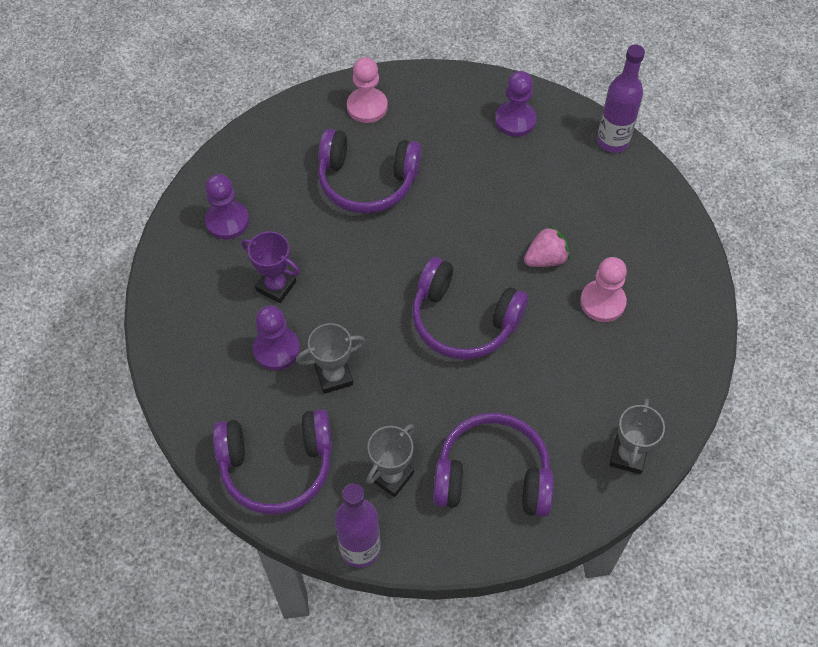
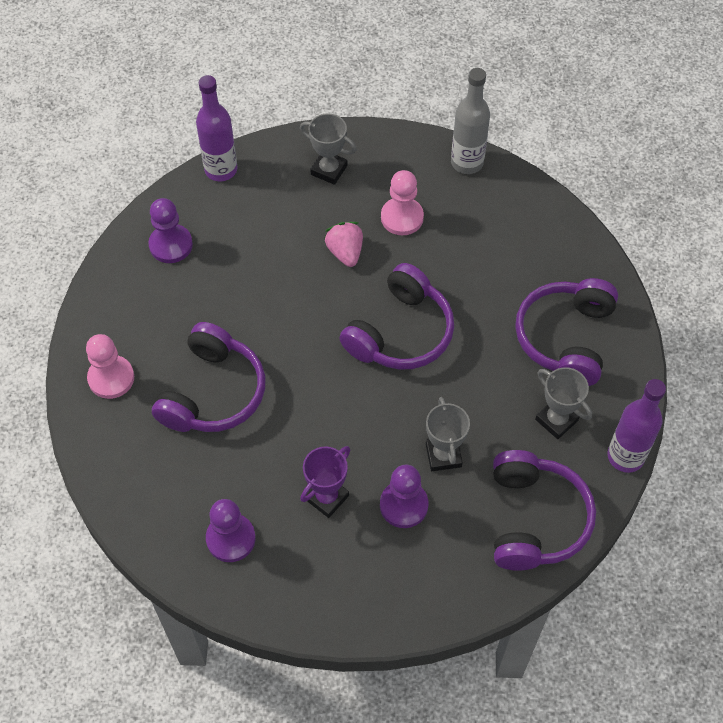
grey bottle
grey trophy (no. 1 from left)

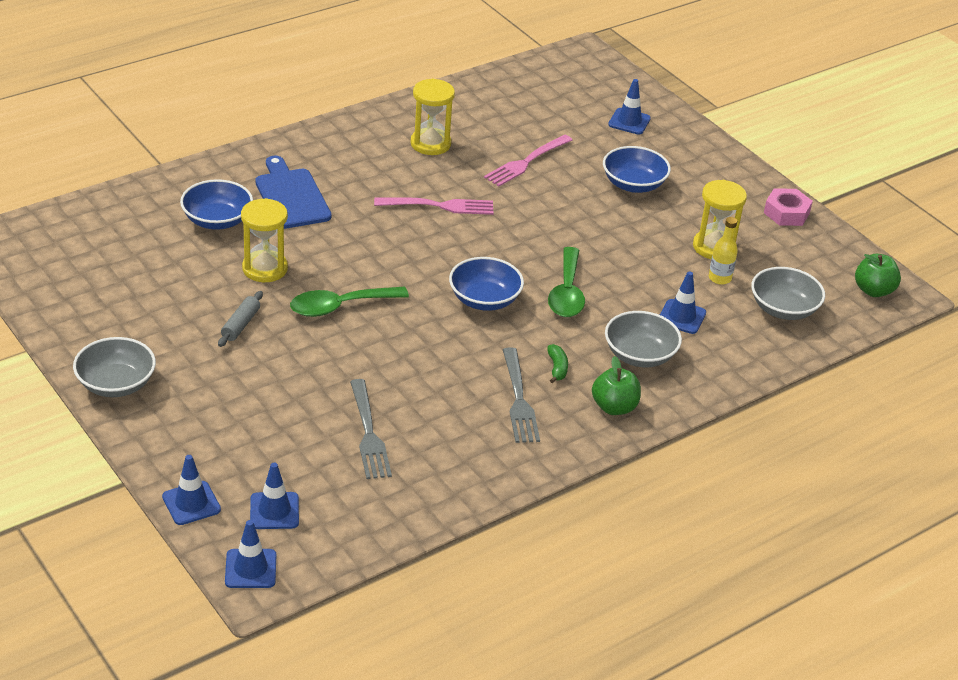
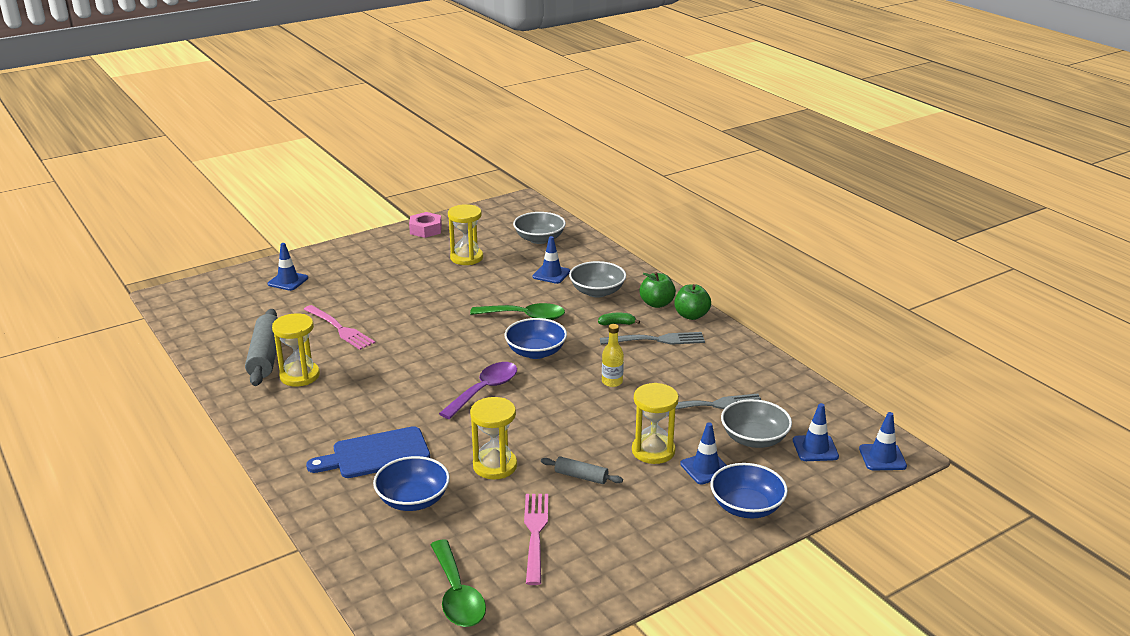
grey rolling pin (no. 1 from left)
purple spoon
yellow hourglass (no. 4 from left)
grey bowl (no. 3 from left)
blue traffic cone (no. 3 from left)
green spoon (no. 1 from left)
pink fork (no. 2 from left)
blue bowl (no. 3 from left)
yellow bottle
green apple (no. 2 from left)

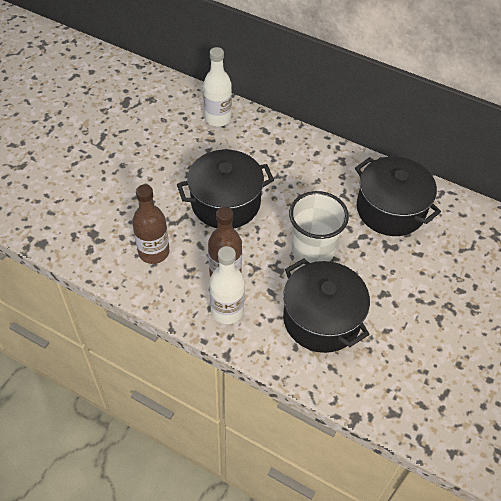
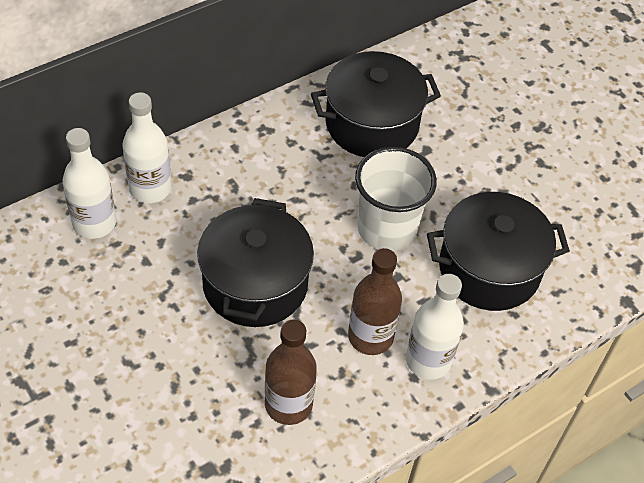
white bottle (no. 2 from left)

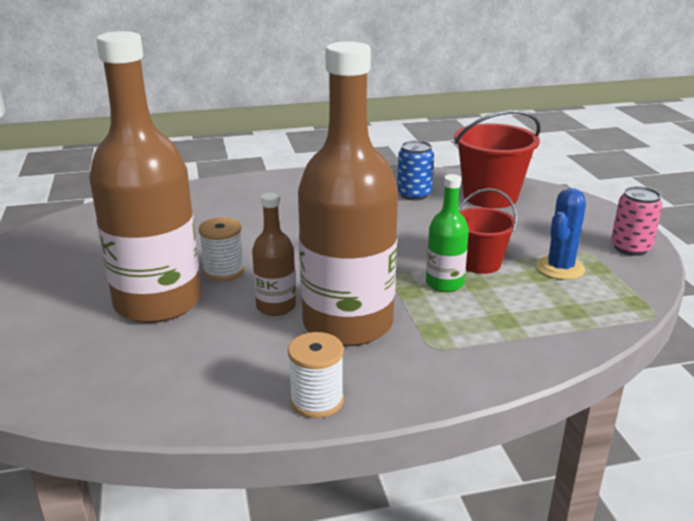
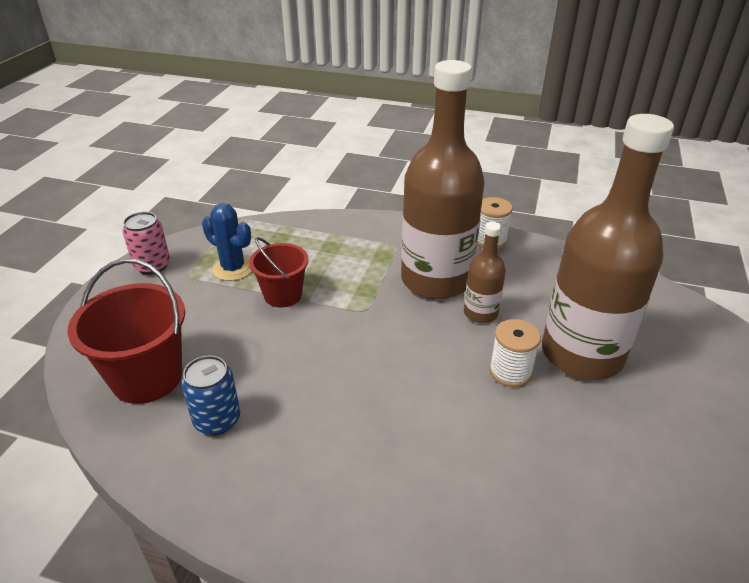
green bottle
blue cactus

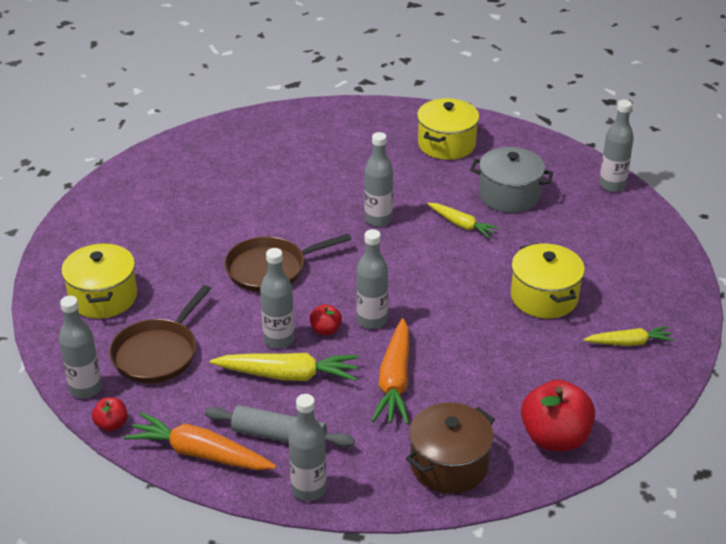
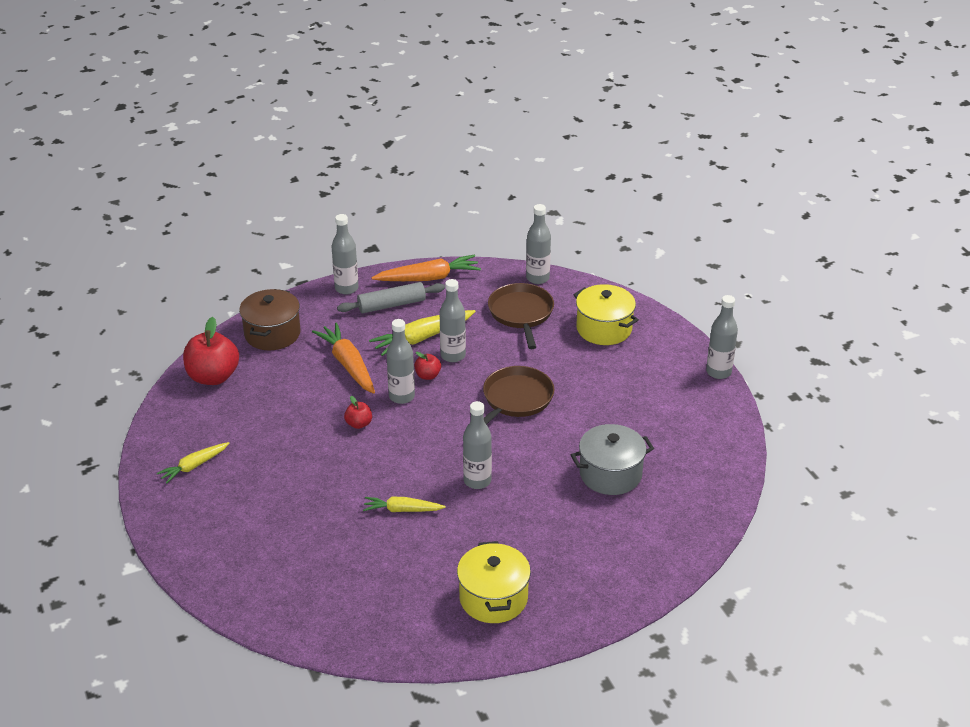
yellow pot (no. 3 from left in the first image)
red apple (no. 2 from left)
grey pot
grey bottle (no. 6 from left)

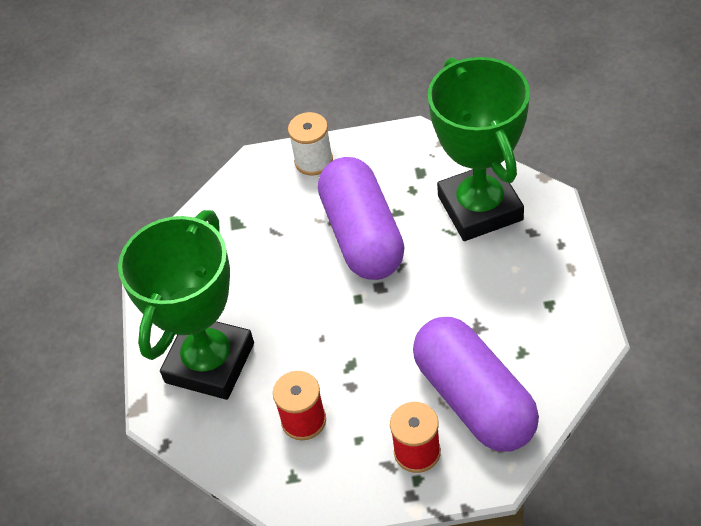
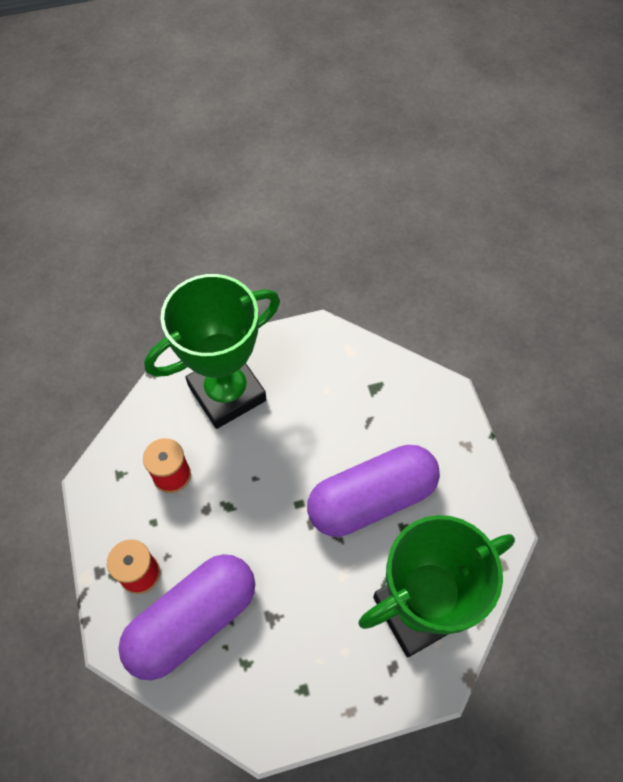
white spool
green trophy (no. 1 from left)

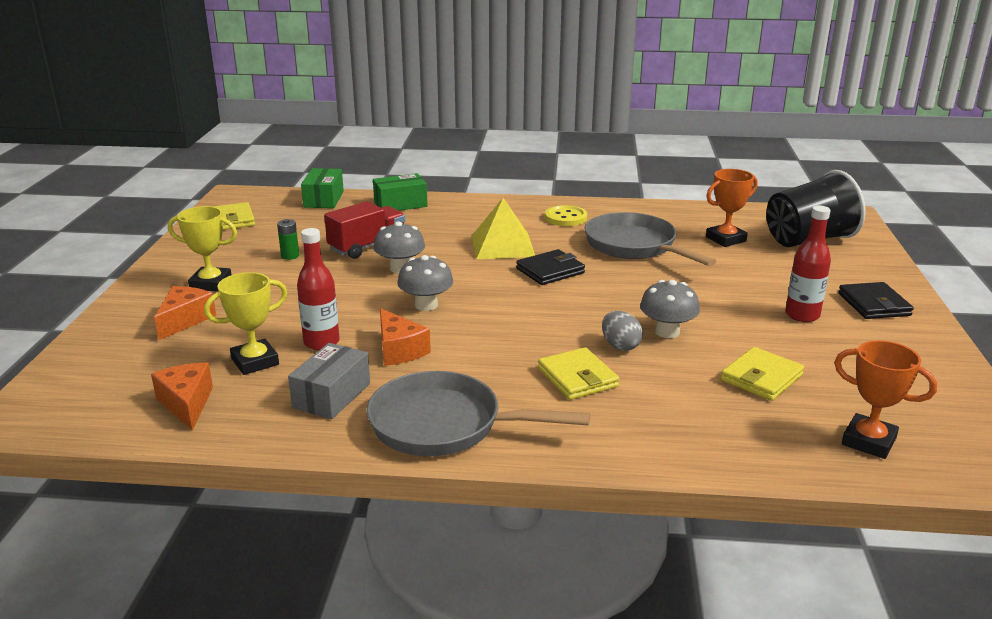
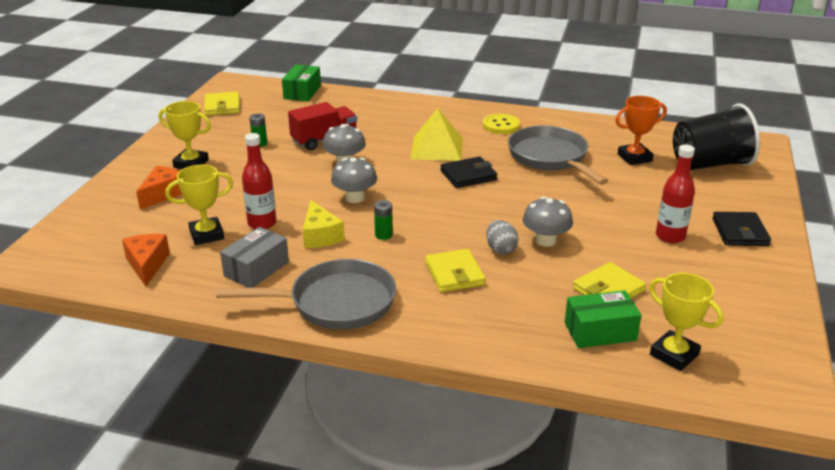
green battery (no. 2 from left)
green box (no. 2 from left)
yellow cheese
yellow trophy (no. 3 from left)
grey pan (no. 1 from left)

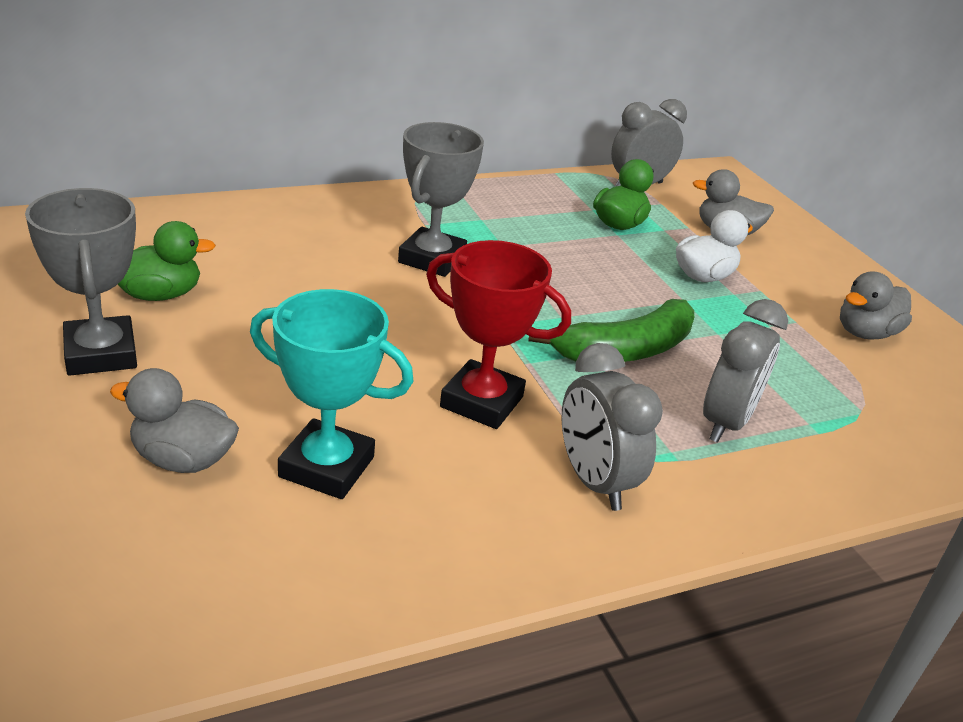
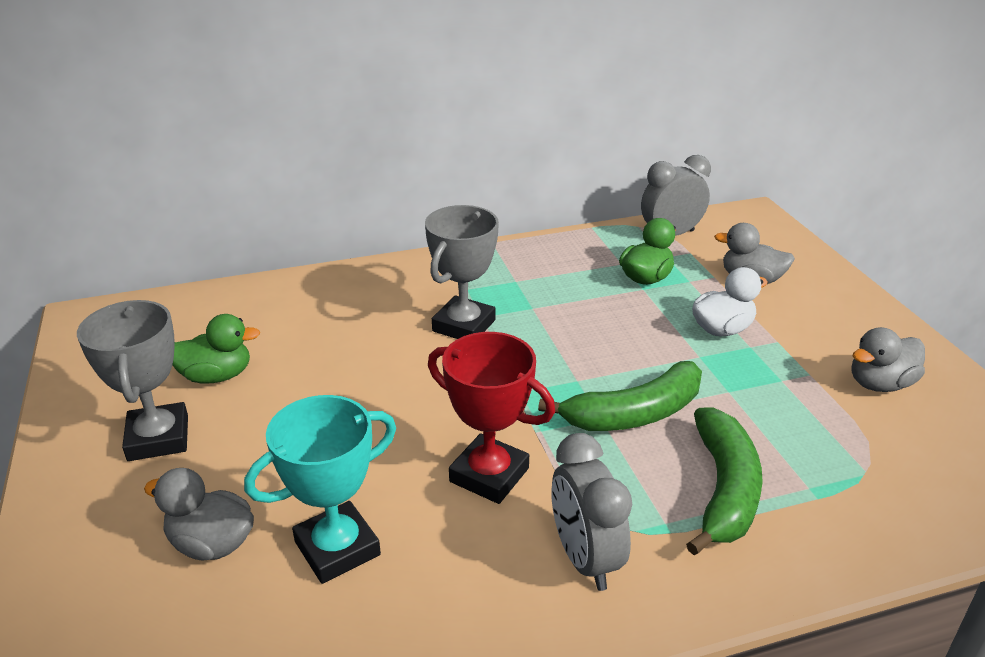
green banana (no. 2 from left)
turquoise trophy

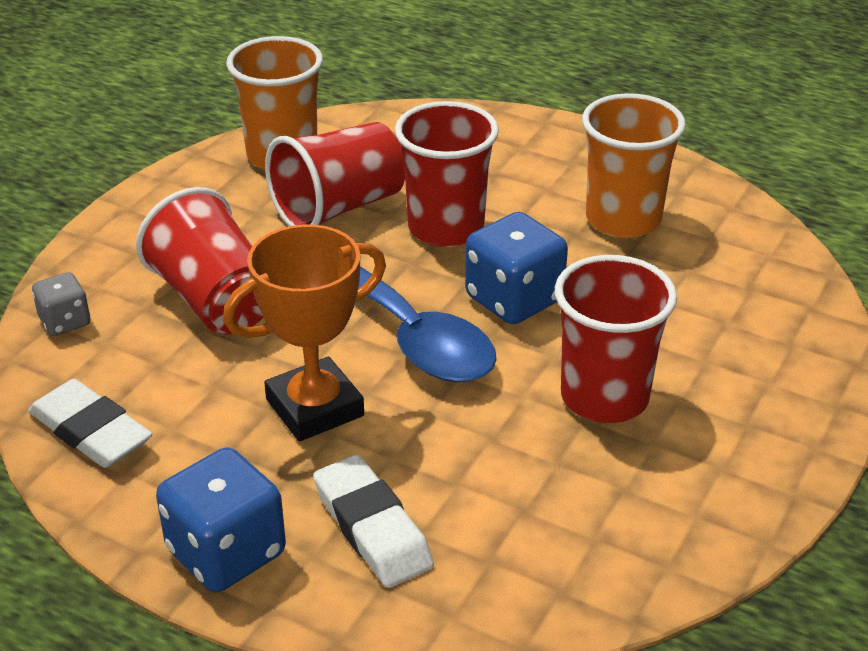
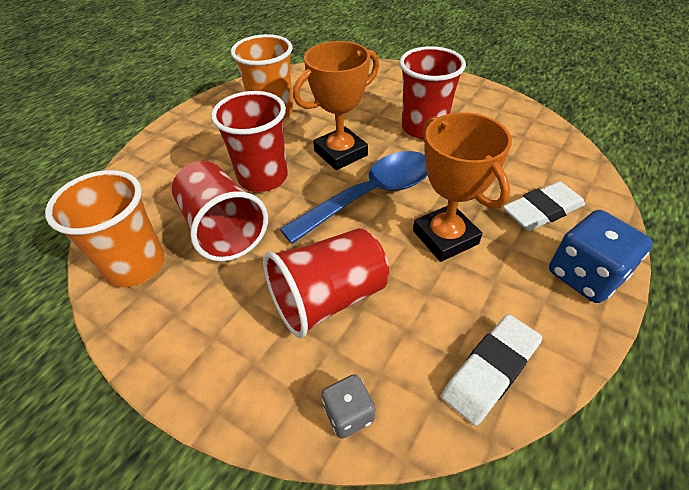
orange trophy (no. 1 from left)

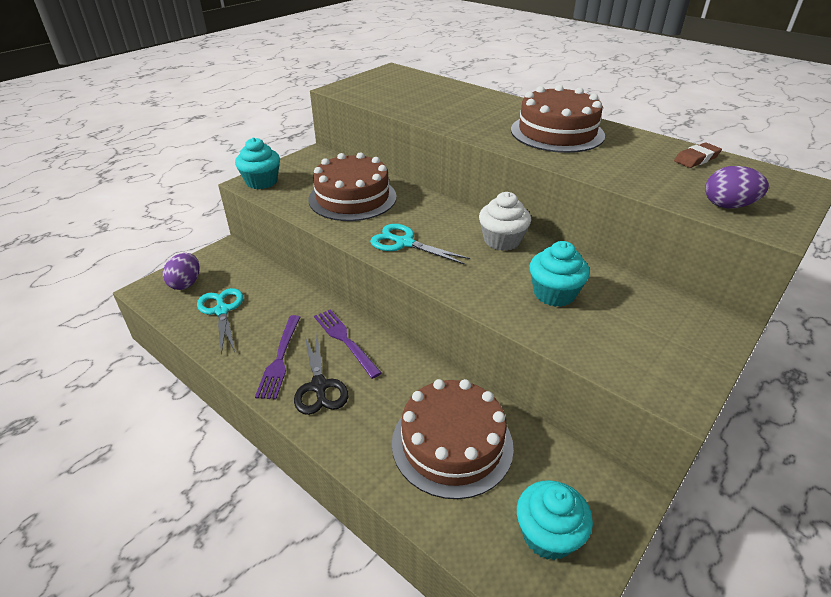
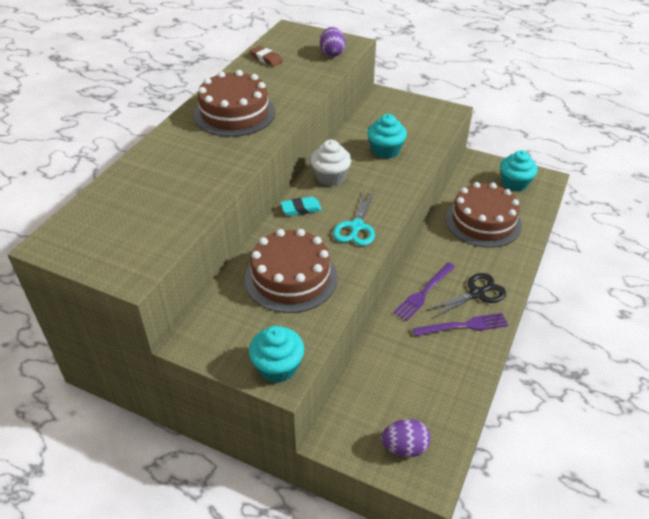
turquoise scissors (no. 1 from left in the first image)
turquoise eraser

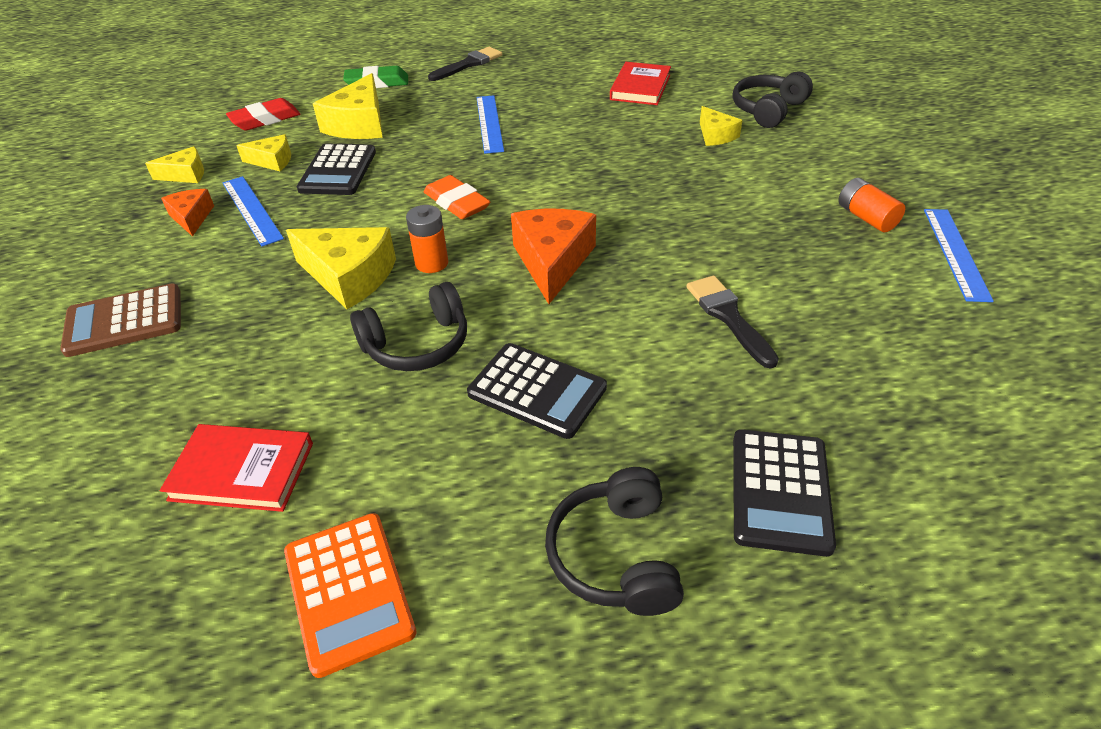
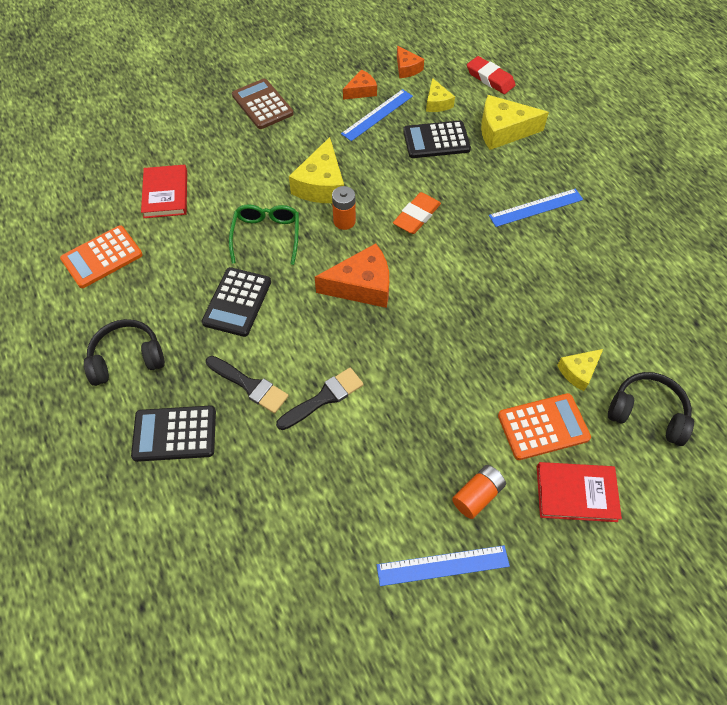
green eraser
orange calculator (no. 2 from left)
black brush (no. 1 from left)
red book (no. 2 from left)
green glasses
orange cheese (no. 3 from left)

